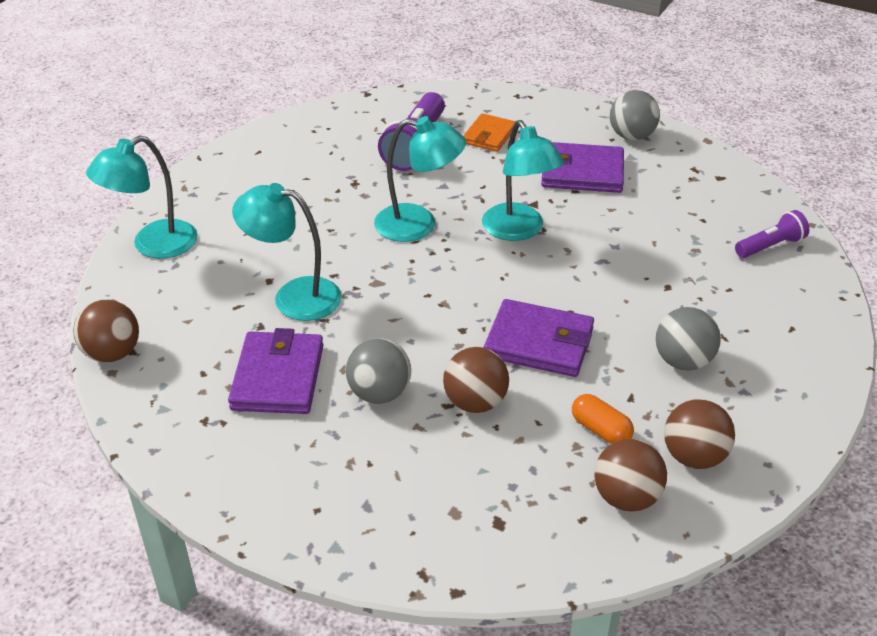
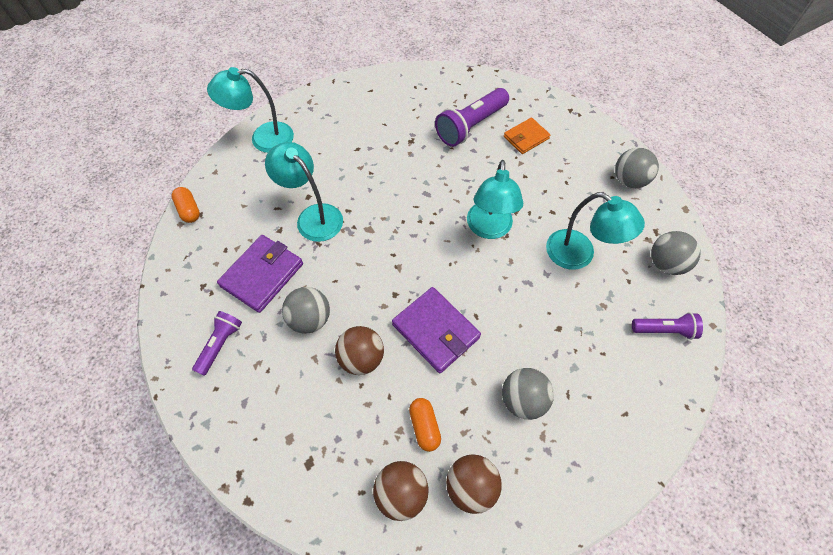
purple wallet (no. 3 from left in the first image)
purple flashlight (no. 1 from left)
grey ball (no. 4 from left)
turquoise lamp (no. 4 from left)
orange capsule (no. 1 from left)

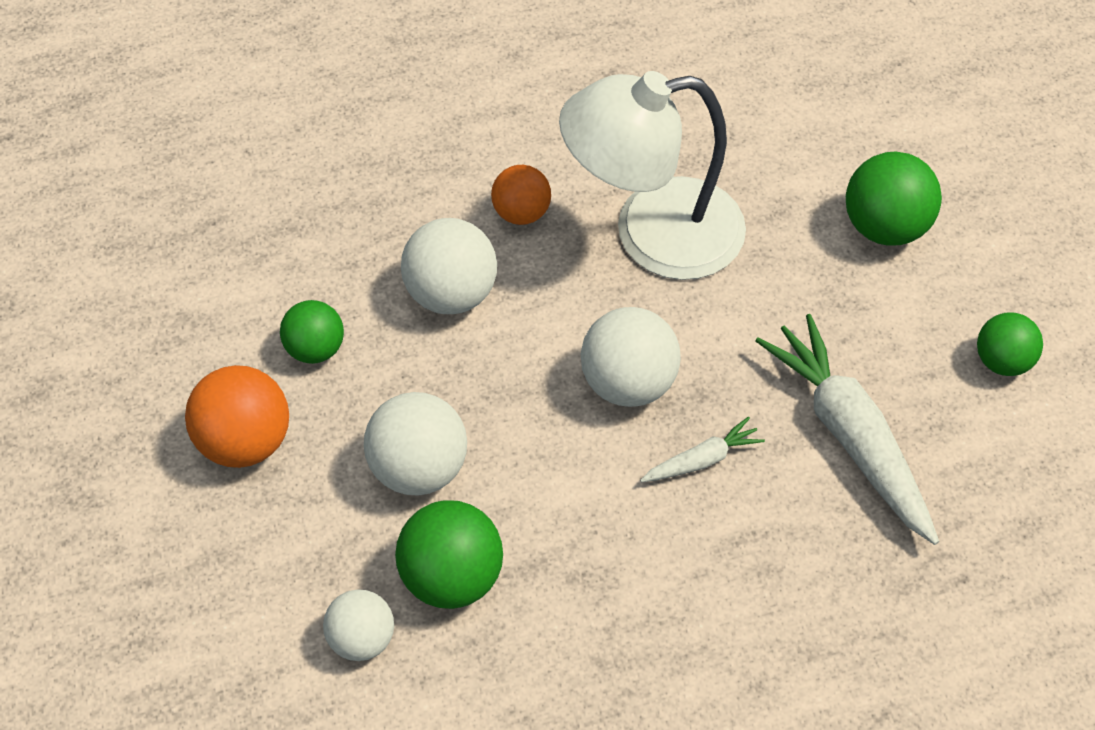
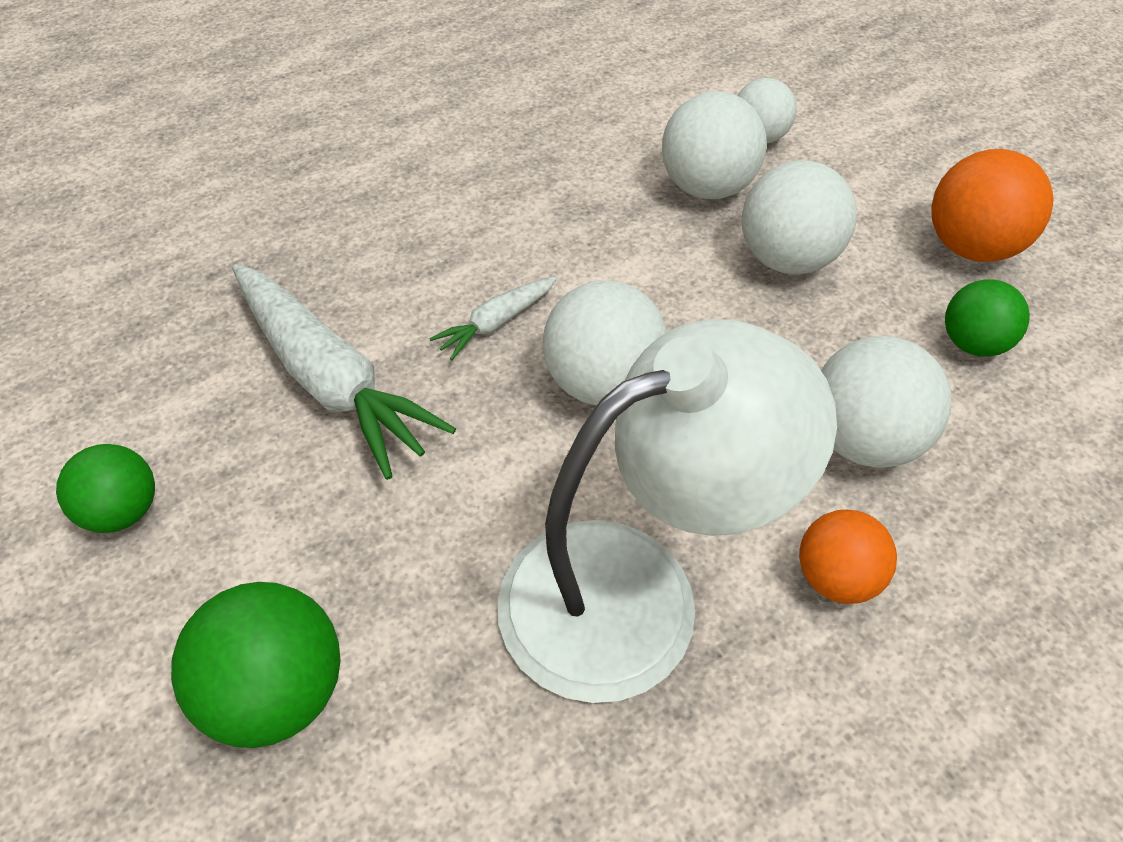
white ball (no. 2 from left)

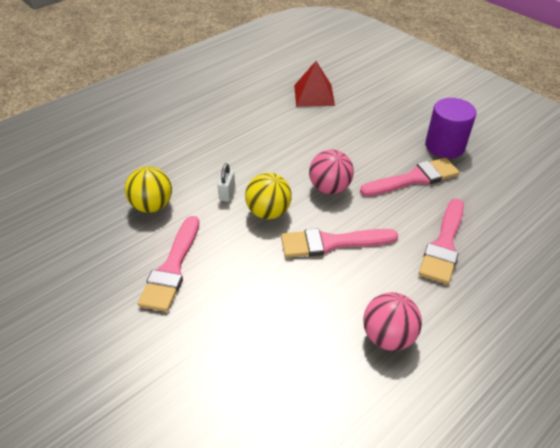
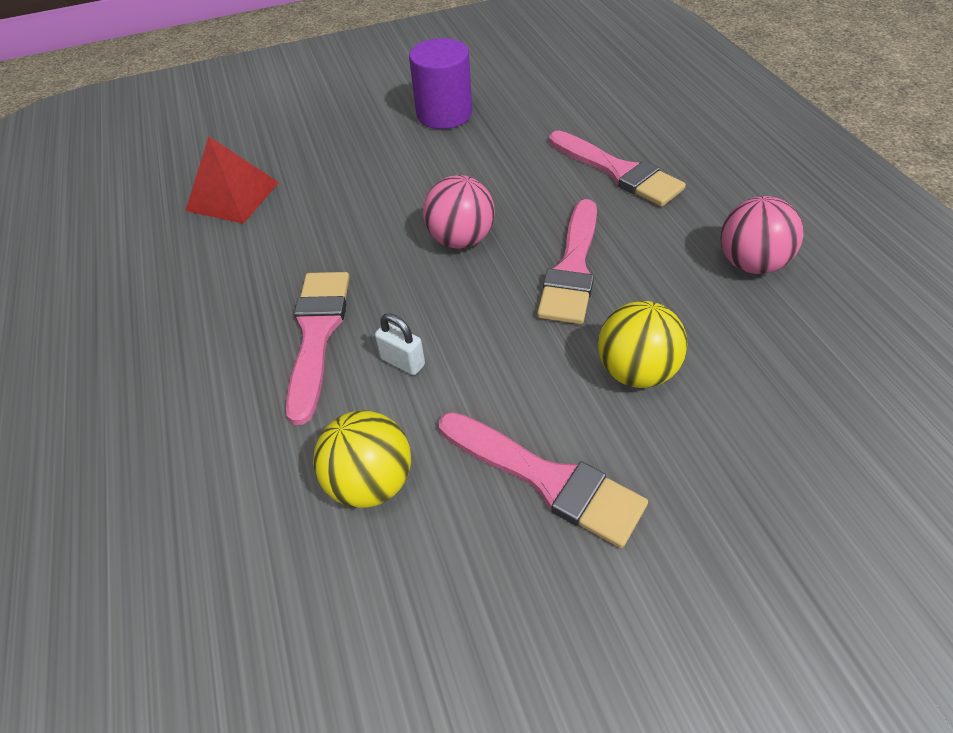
yellow ball (no. 2 from left)
pink brush (no. 1 from left)

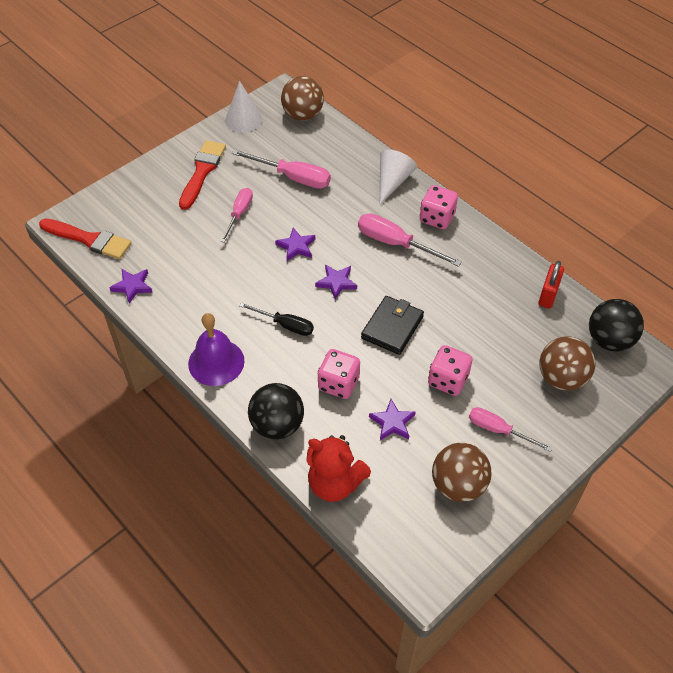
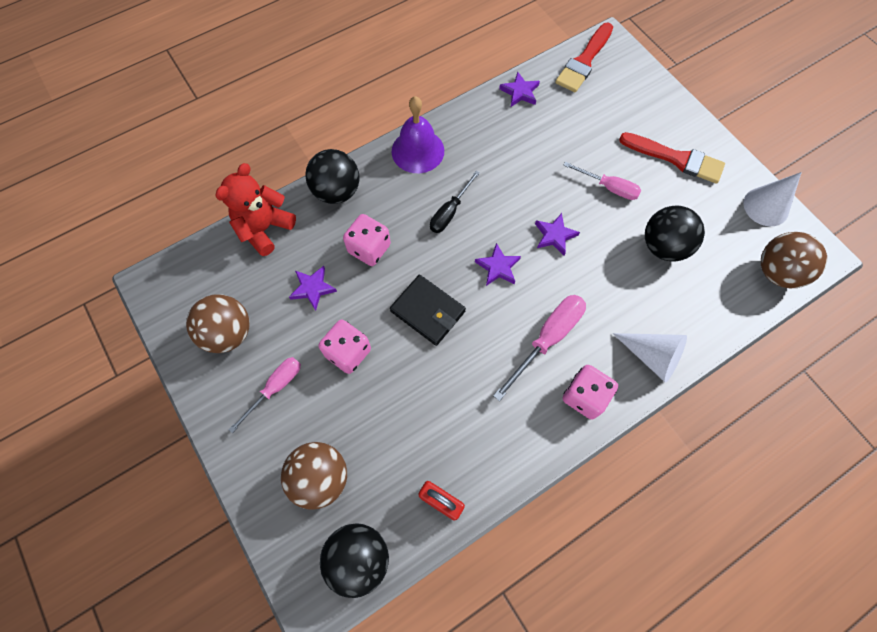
black ball (no. 3 from left)

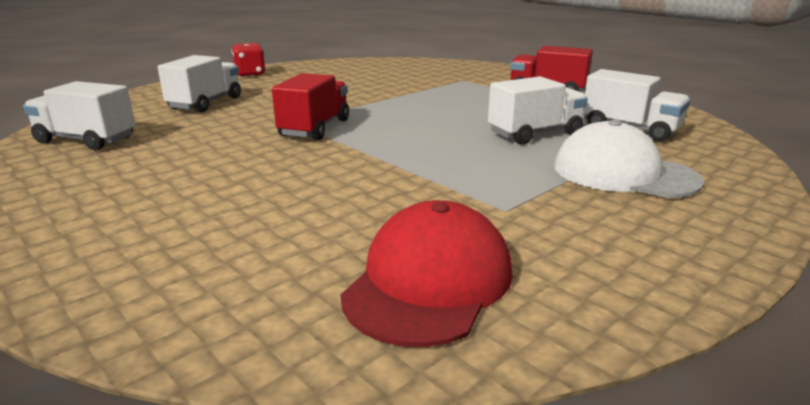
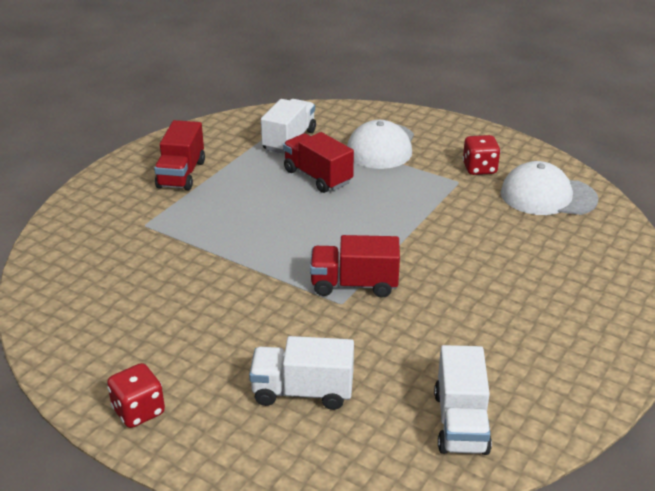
red dice (no. 2 from left)
white cap (no. 2 from left)
red truck (no. 2 from left)

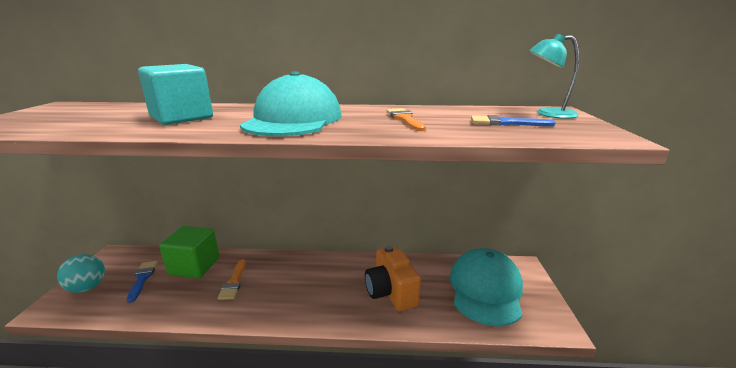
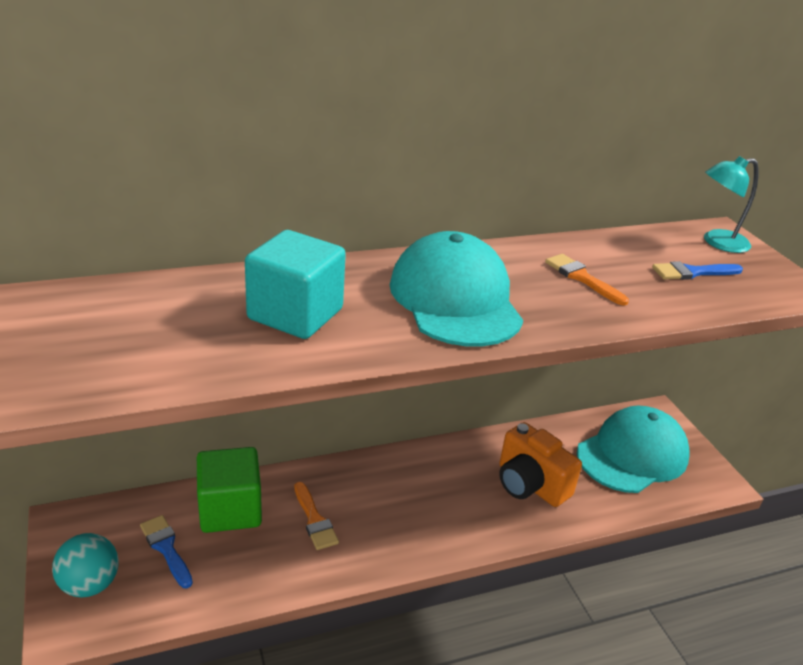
turquoise cap (no. 2 from left)

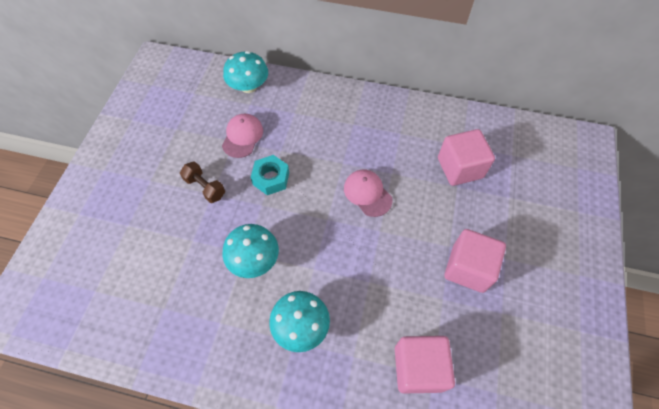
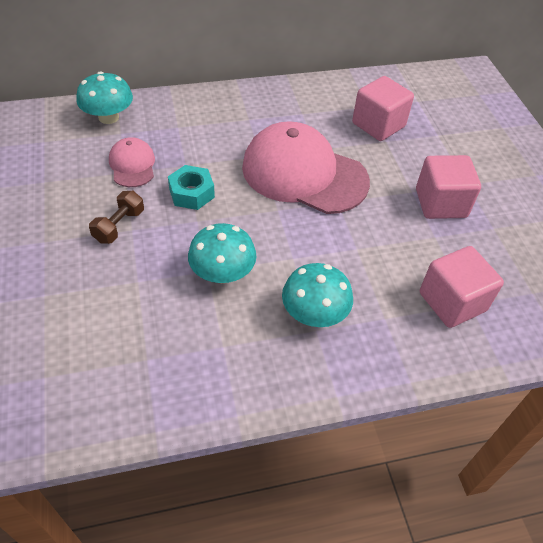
brown dumbbell
pink cap (no. 2 from left)

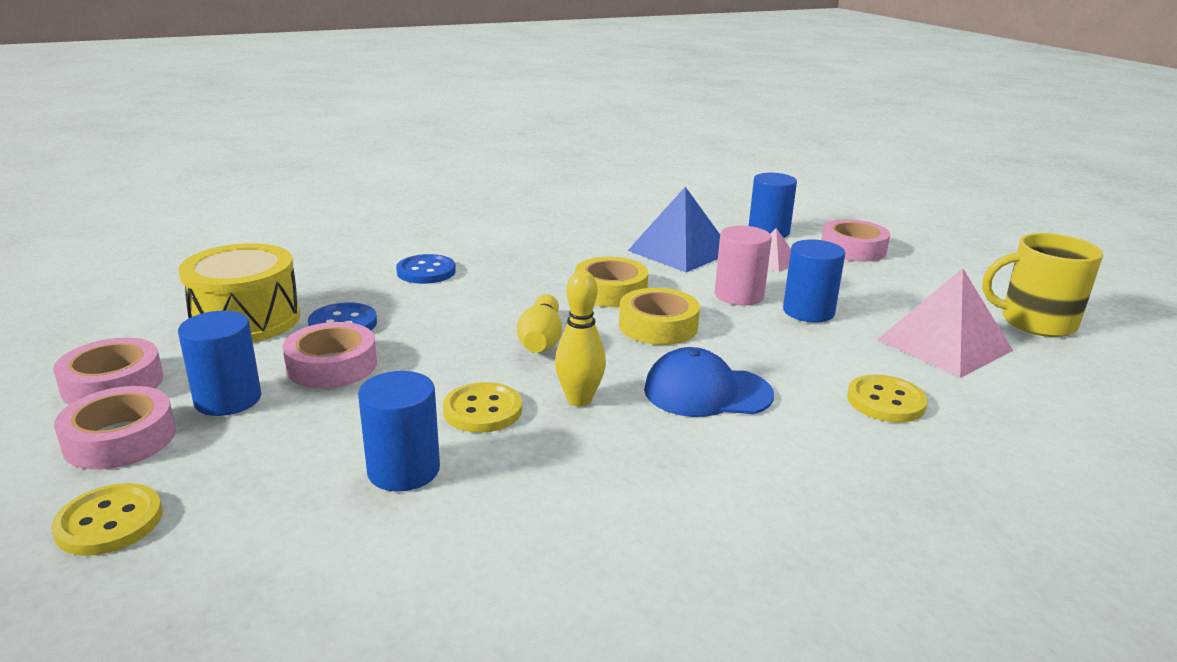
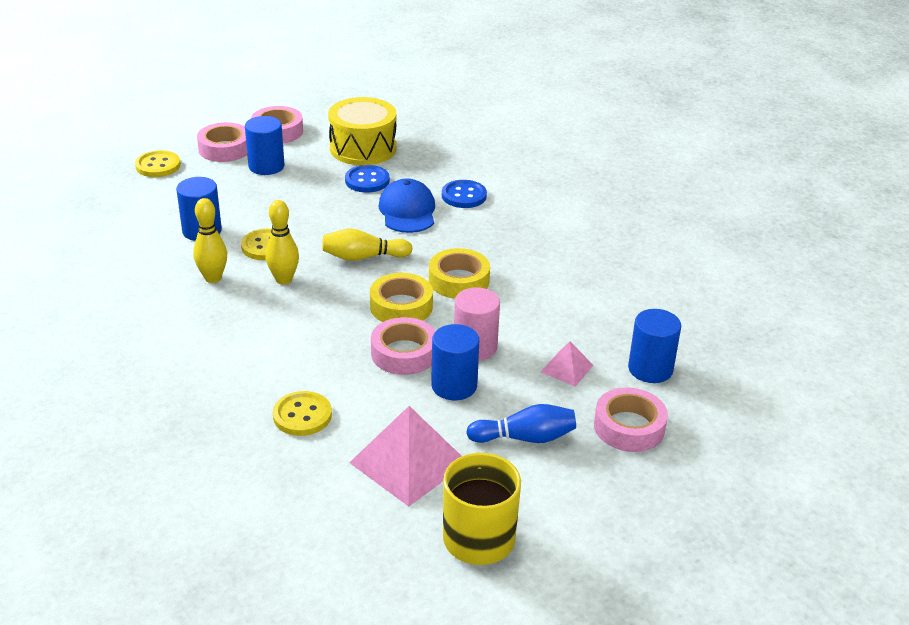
blue pyramid
yellow bowling pin (no. 1 from left)
blue bowling pin
pink tape (no. 3 from left)
blue cap

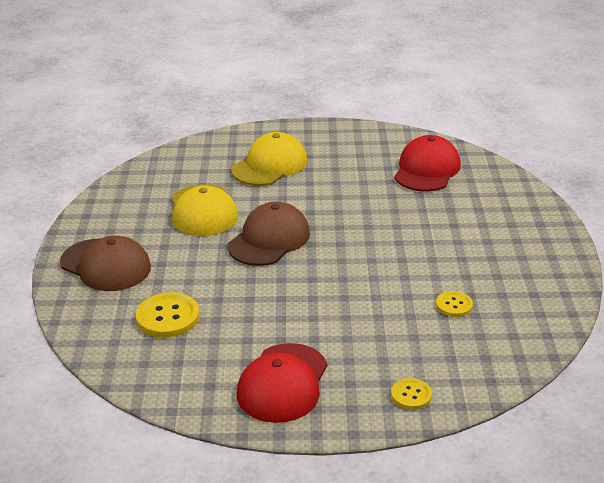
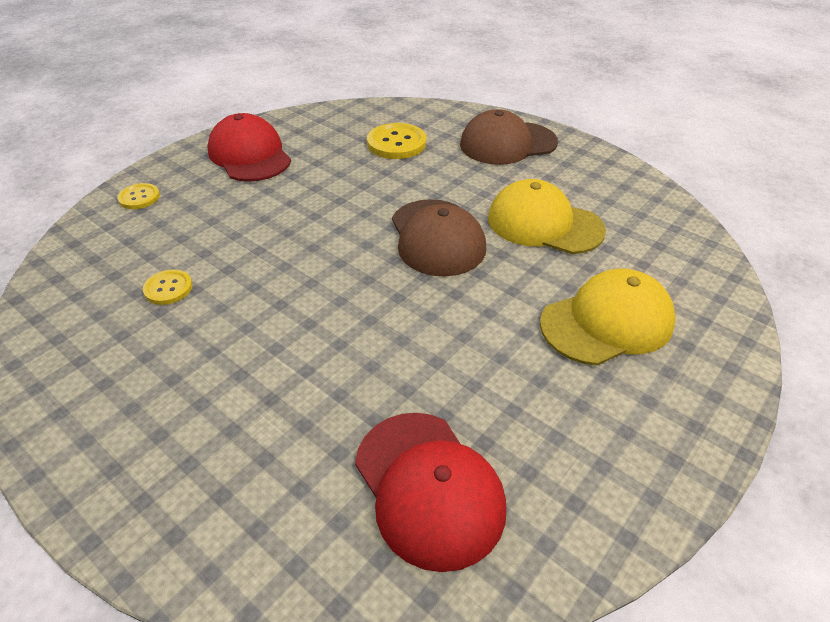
yellow cap (no. 2 from left)

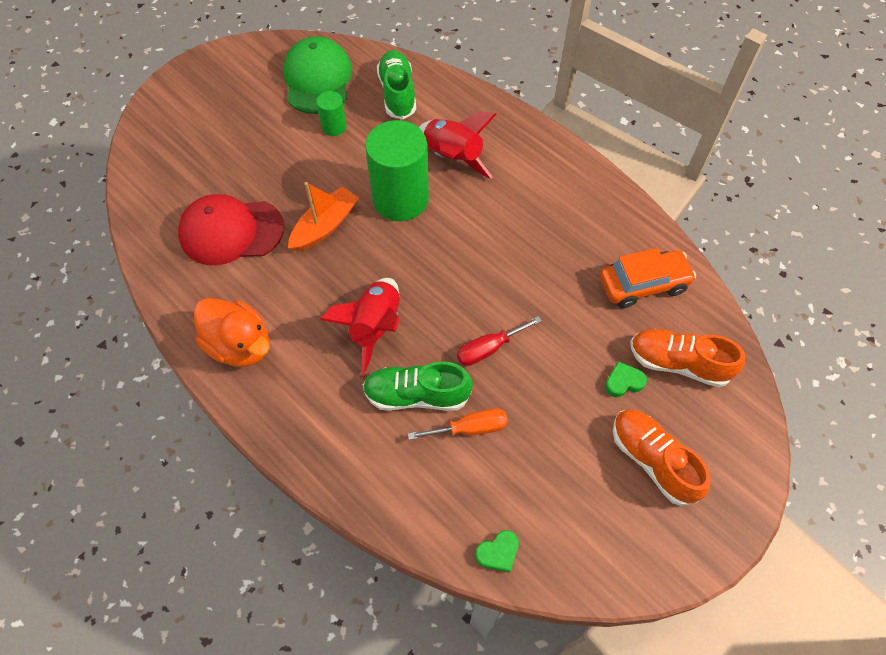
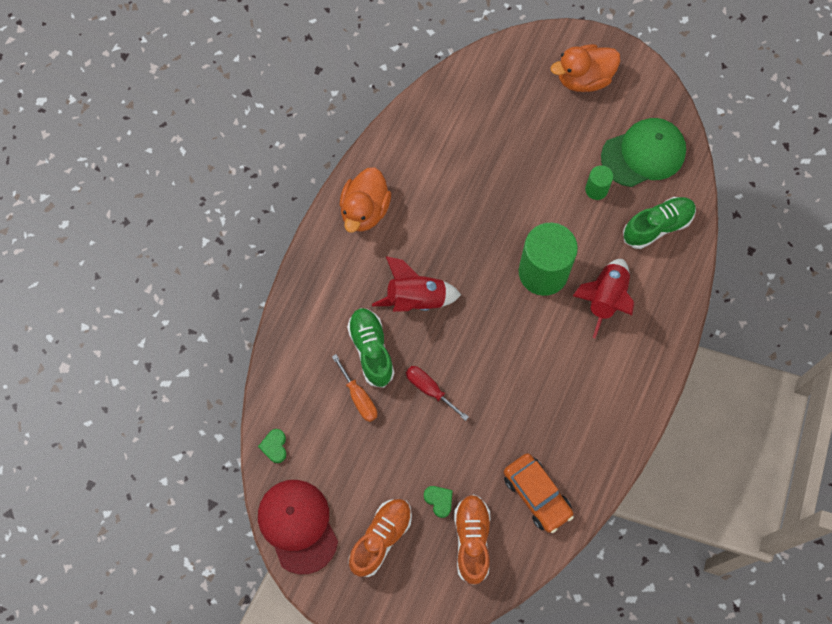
orange boat
orange duck (no. 2 from left)
red cap
green heart (no. 1 from left)

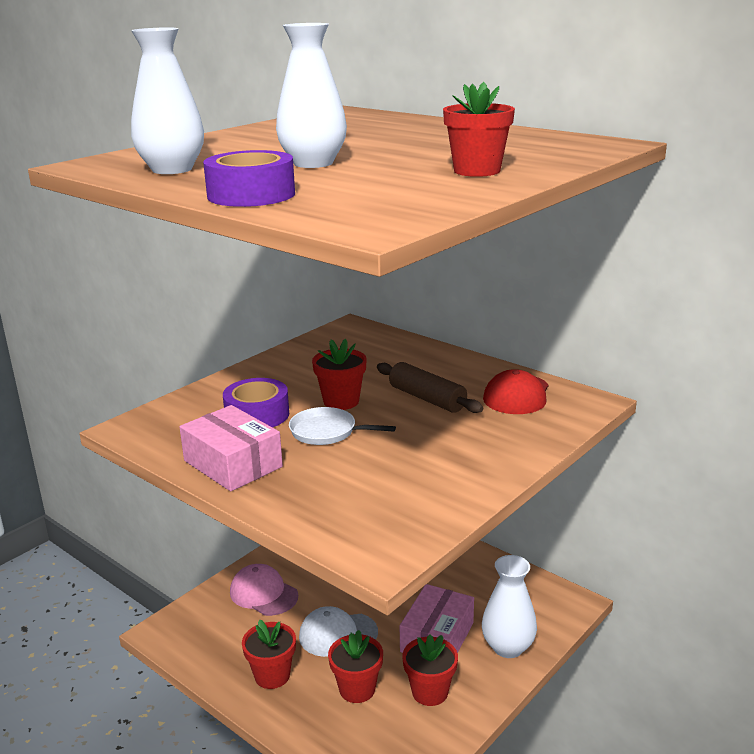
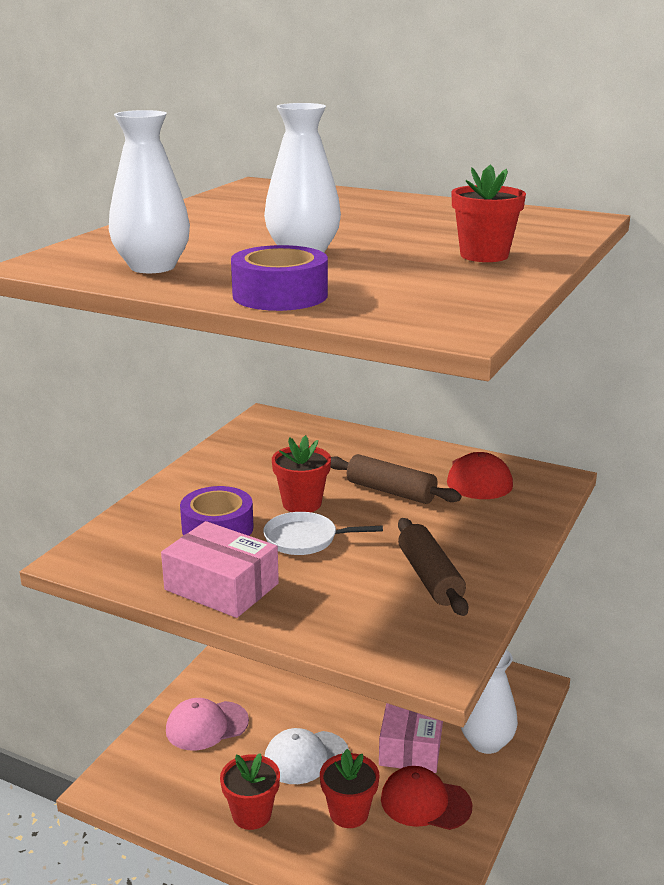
brown rolling pin (no. 2 from left)
red cap (no. 1 from left)
pink cap

